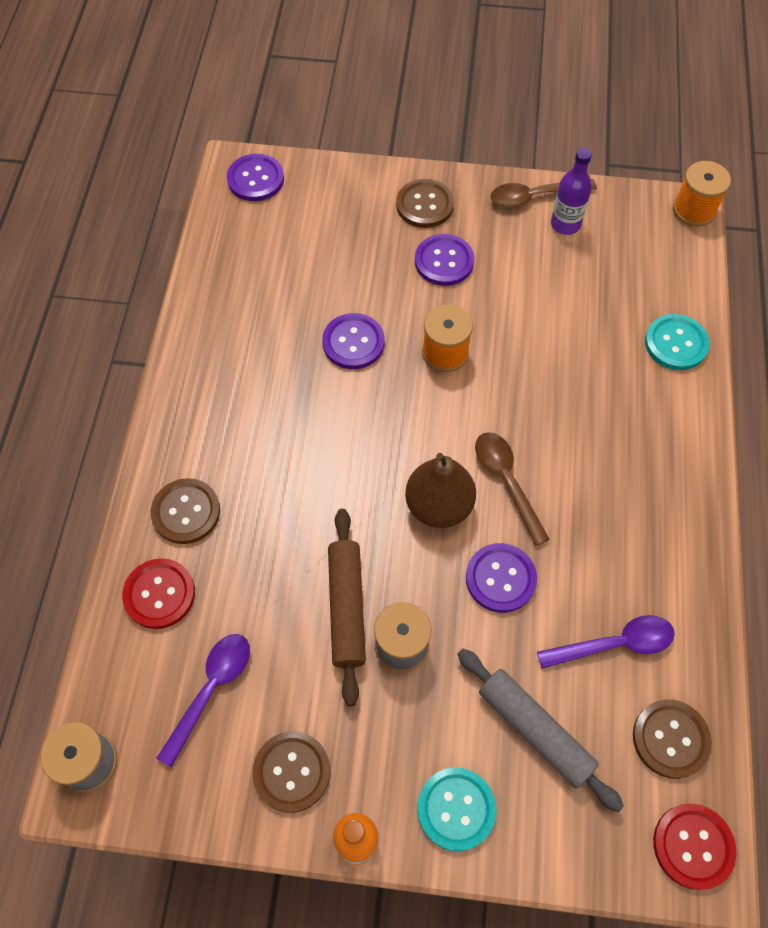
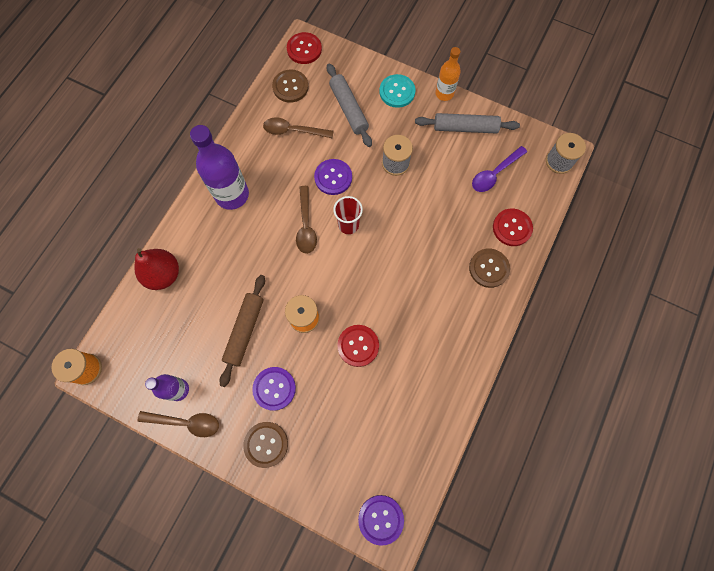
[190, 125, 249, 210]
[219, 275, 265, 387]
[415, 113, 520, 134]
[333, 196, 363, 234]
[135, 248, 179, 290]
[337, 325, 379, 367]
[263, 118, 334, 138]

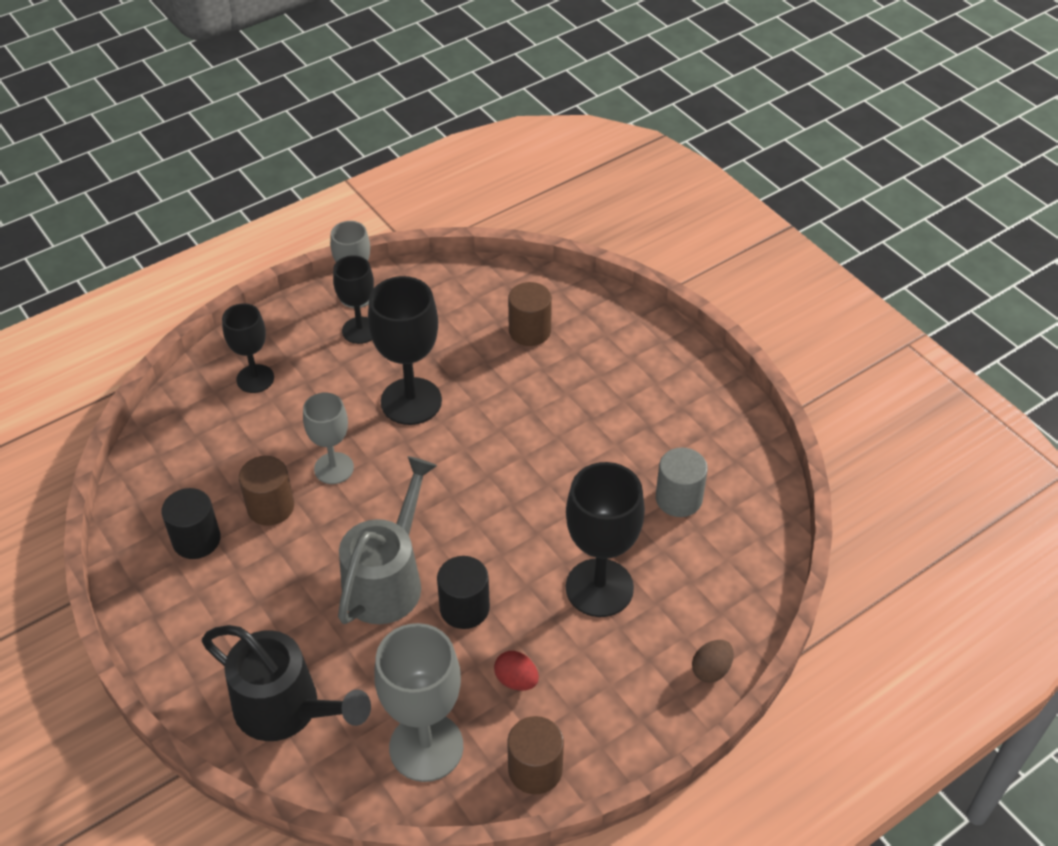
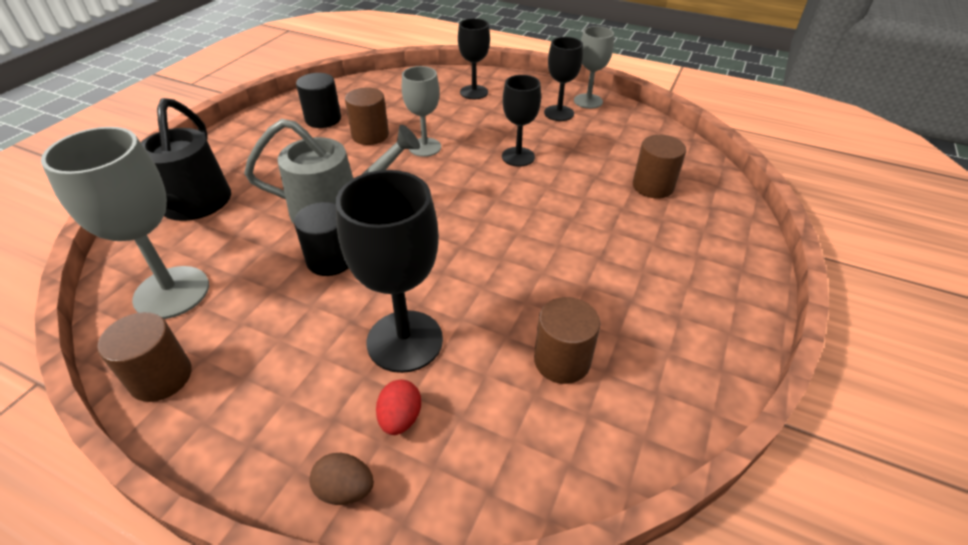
[376, 380, 421, 435]
[534, 297, 600, 384]
[502, 75, 541, 167]

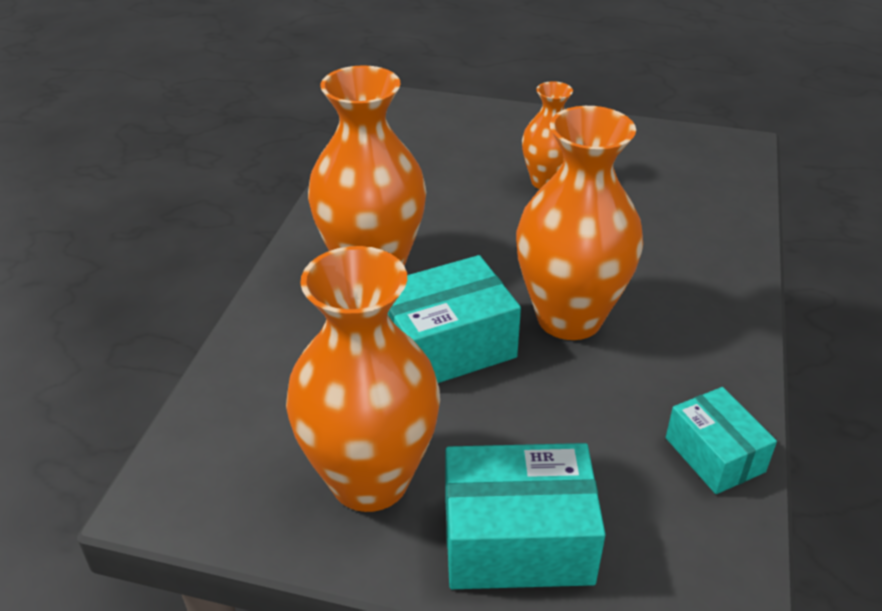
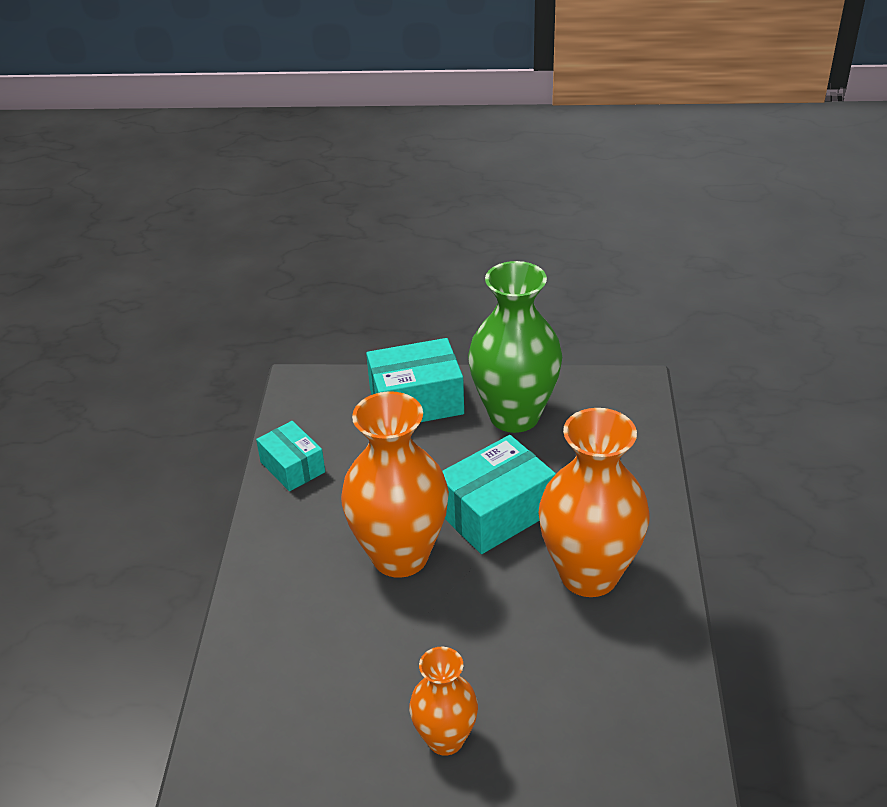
[468, 261, 562, 433]

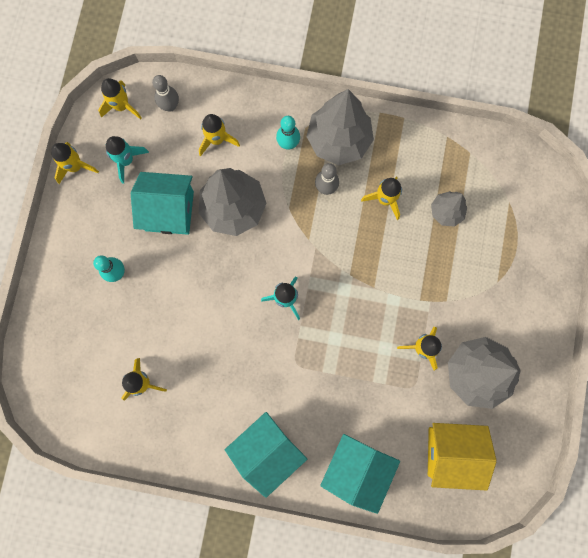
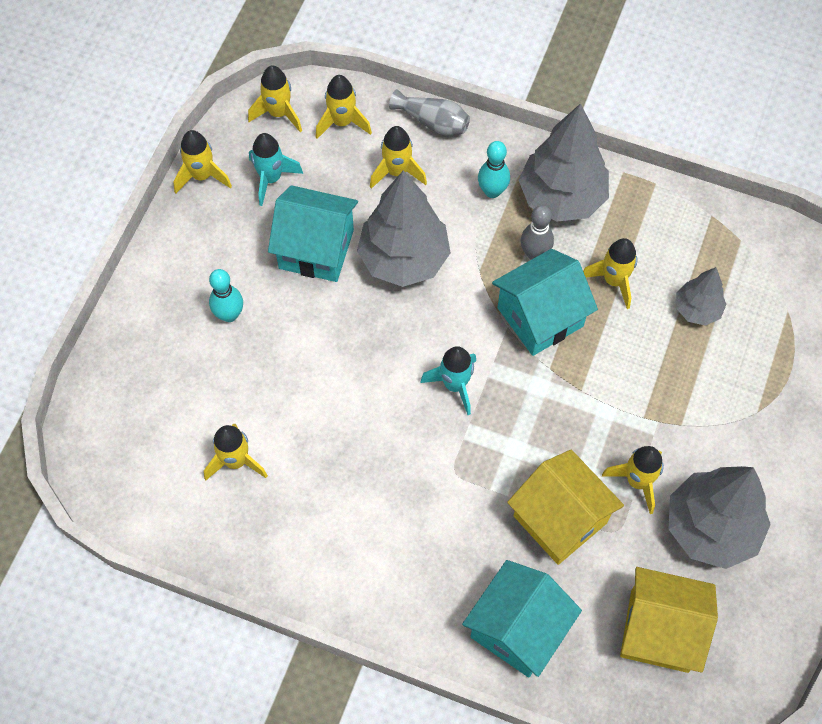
[389, 89, 470, 136]
[507, 450, 624, 565]
[492, 249, 598, 356]
[316, 75, 372, 139]

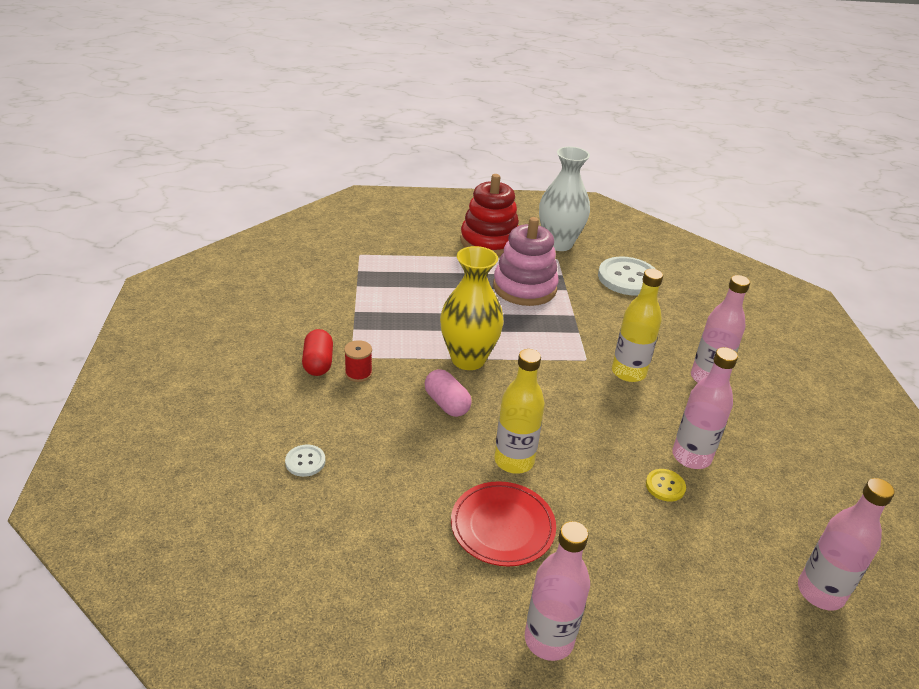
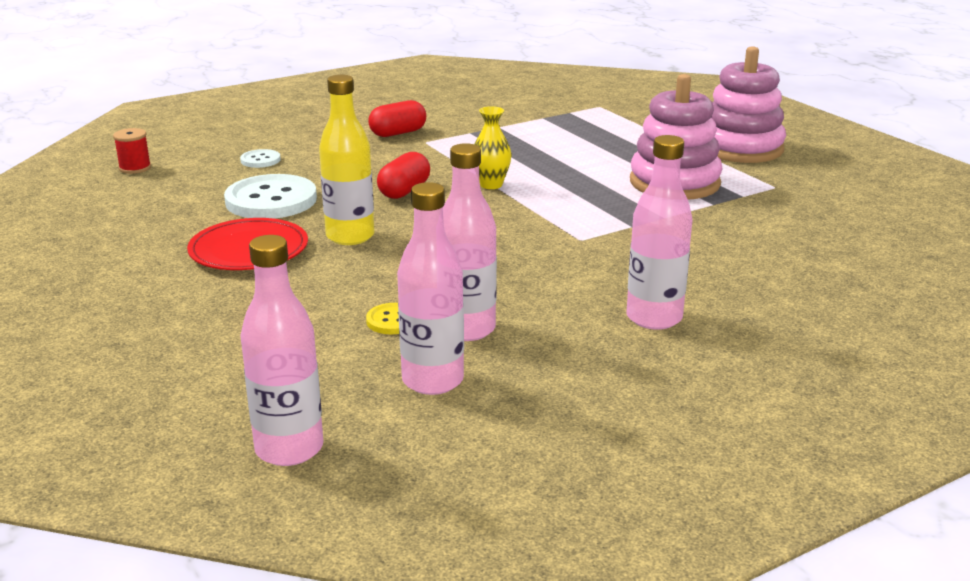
[539, 147, 590, 251] (first image)
[612, 269, 663, 382] (first image)
[113, 128, 151, 174]
[397, 182, 464, 395]
[224, 174, 317, 219]
[377, 152, 430, 199]
[711, 46, 786, 163]
[475, 106, 512, 189]

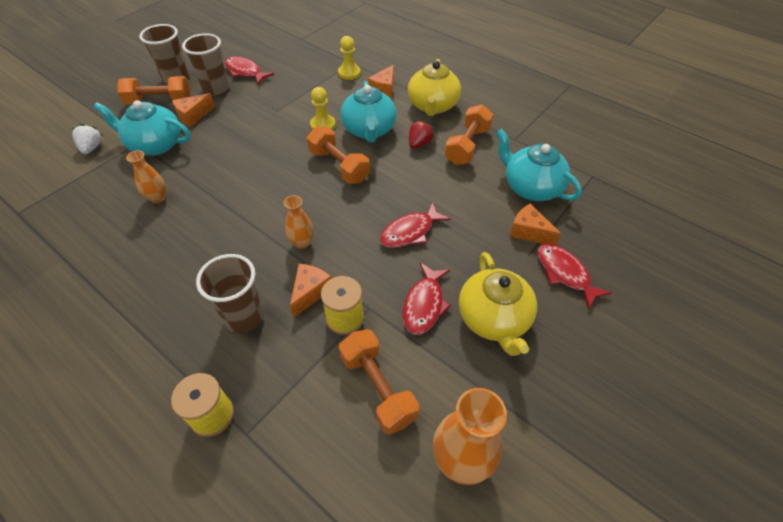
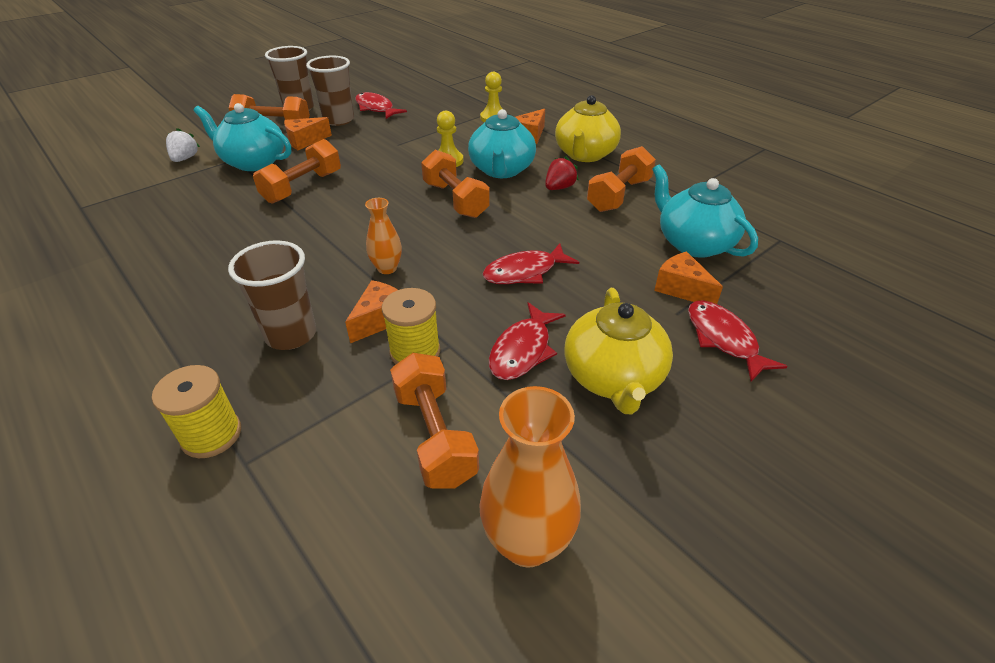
[126, 150, 166, 203] (first image)
[253, 139, 341, 204]

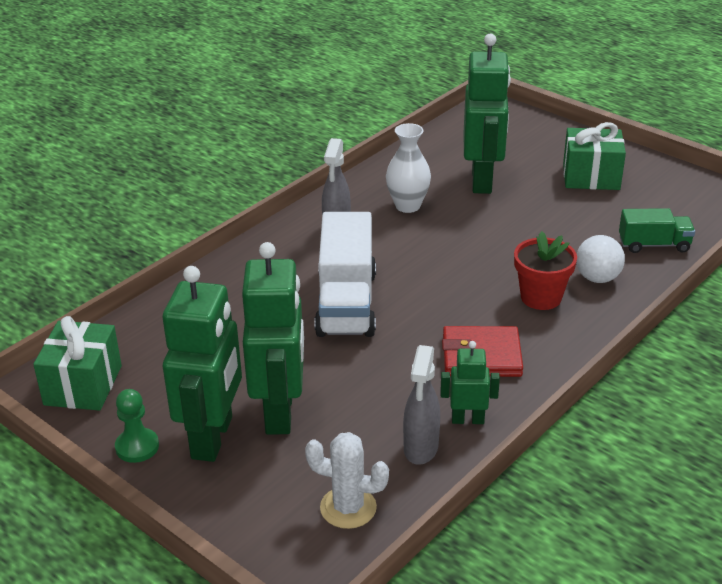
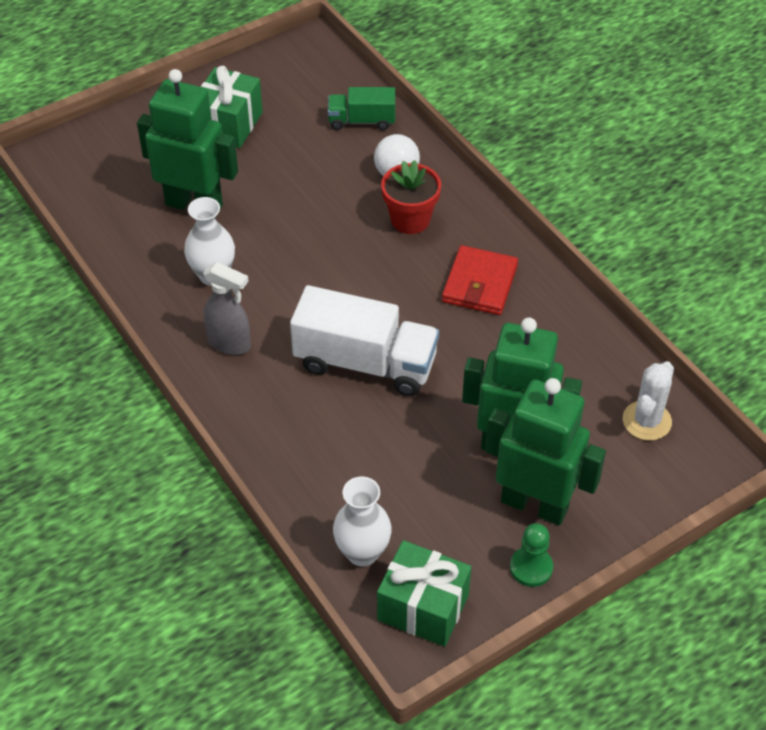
[403, 345, 440, 465] (first image)
[440, 341, 500, 424] (first image)
[333, 477, 392, 566]
[328, 87, 395, 130]

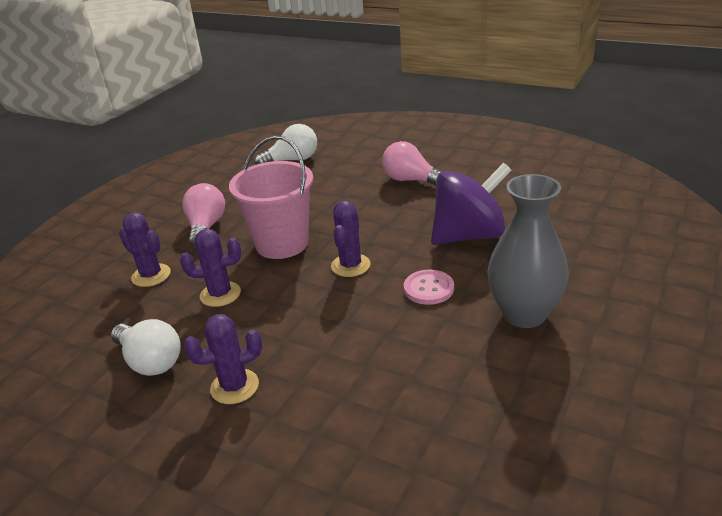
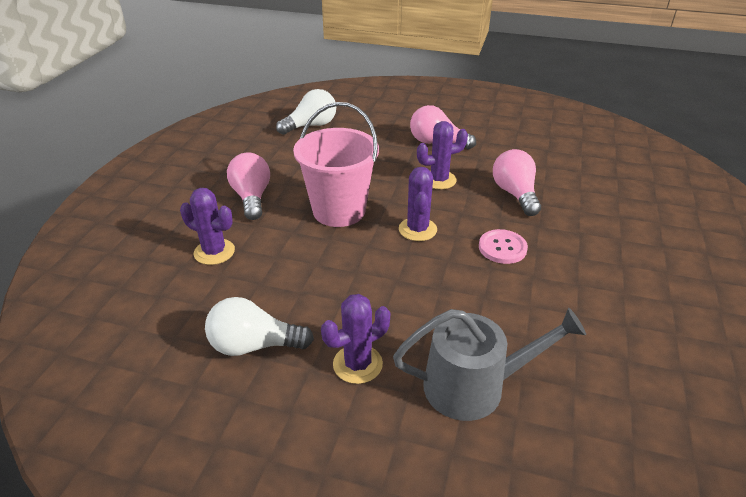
[487, 174, 568, 328] (first image)
[393, 308, 586, 421]
[417, 121, 468, 189]
[493, 149, 541, 216]
[205, 297, 314, 356]

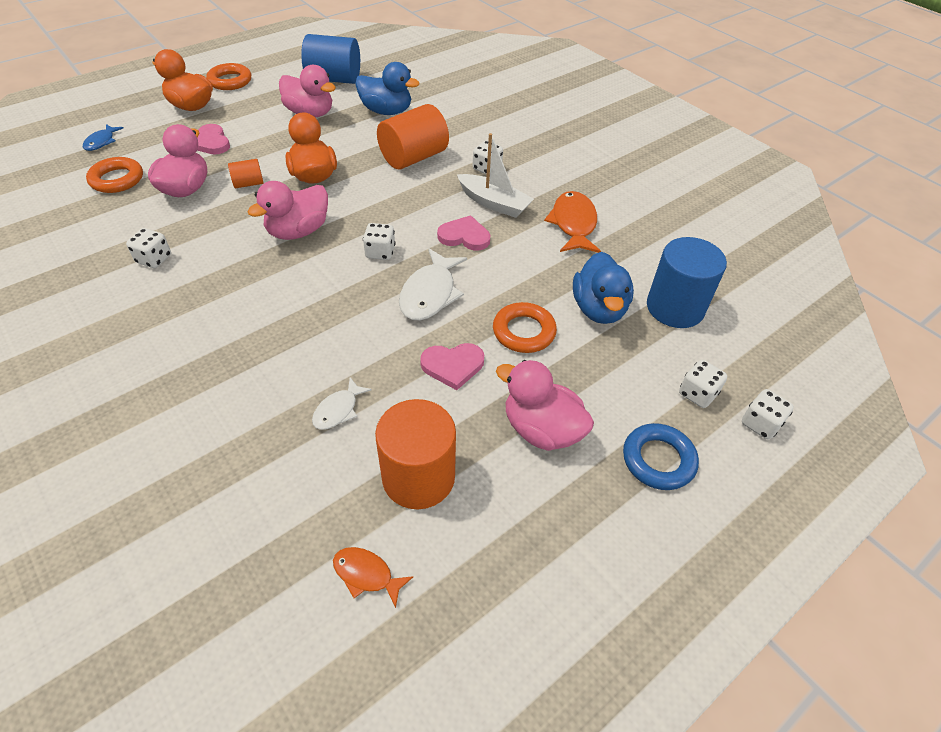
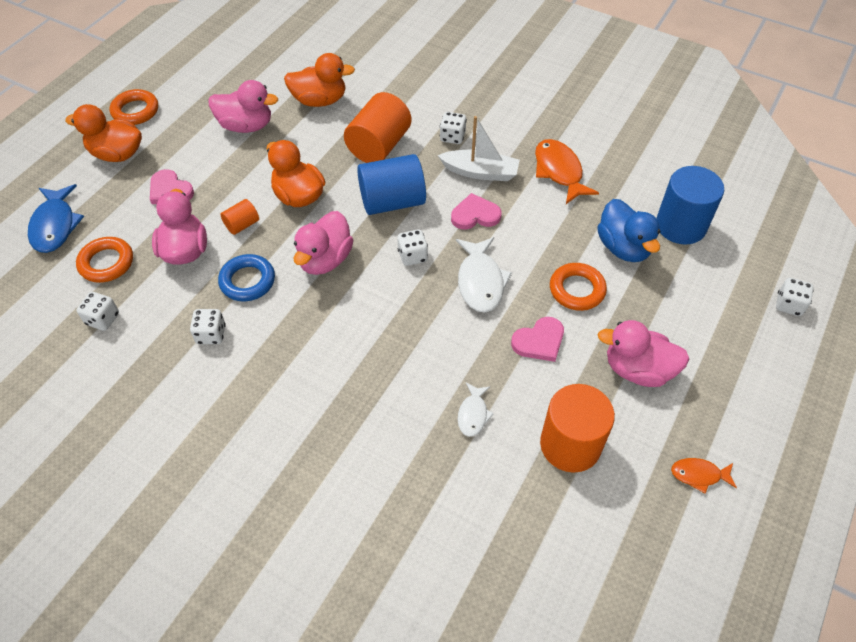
[357, 154, 426, 215]
[671, 458, 737, 493]
[218, 254, 275, 302]
[77, 292, 119, 331]
[284, 53, 355, 107]
[28, 184, 84, 253]

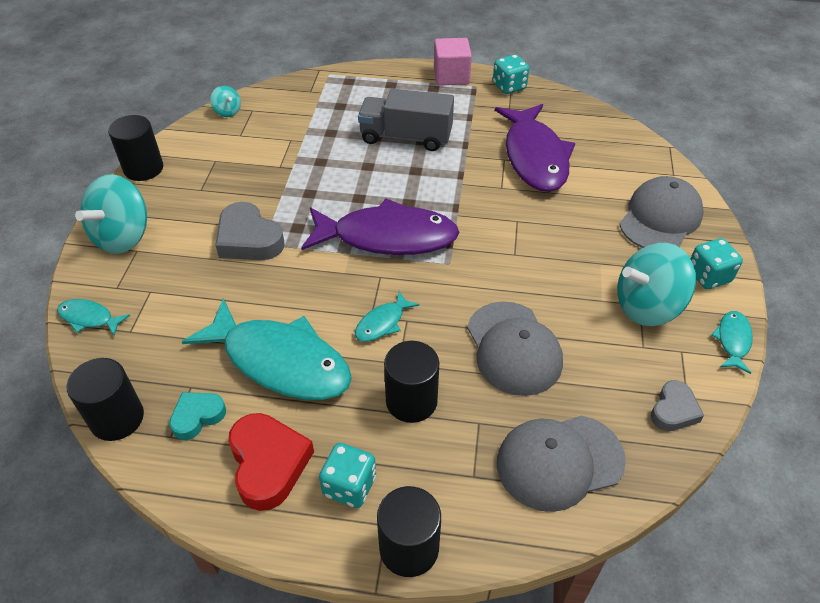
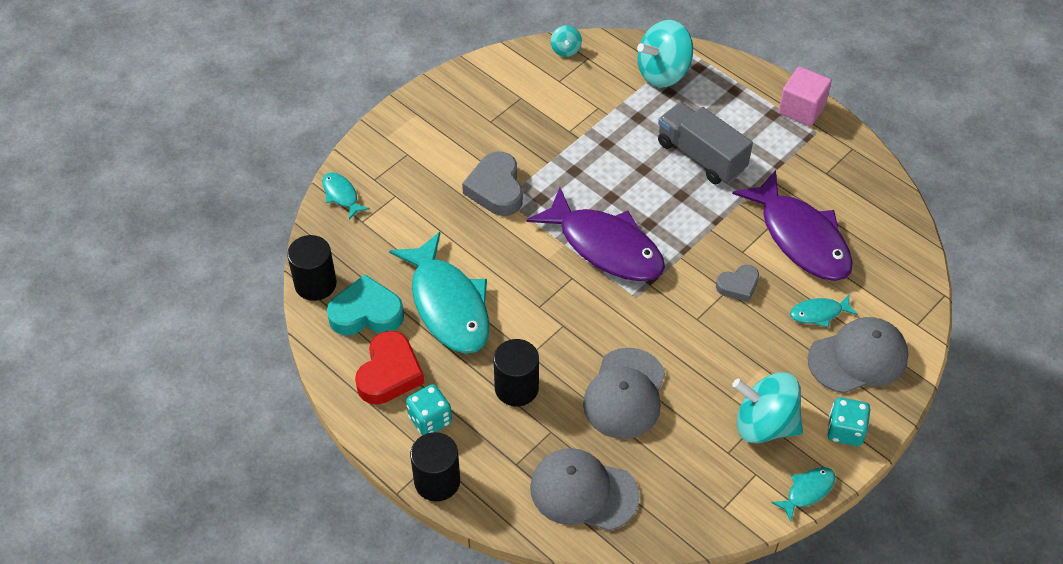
[108, 115, 163, 181] (first image)
[493, 54, 529, 94] (first image)
[637, 20, 693, 88]
[790, 295, 858, 327]
[716, 265, 759, 302]
[732, 170, 853, 281]
[327, 274, 404, 336]

